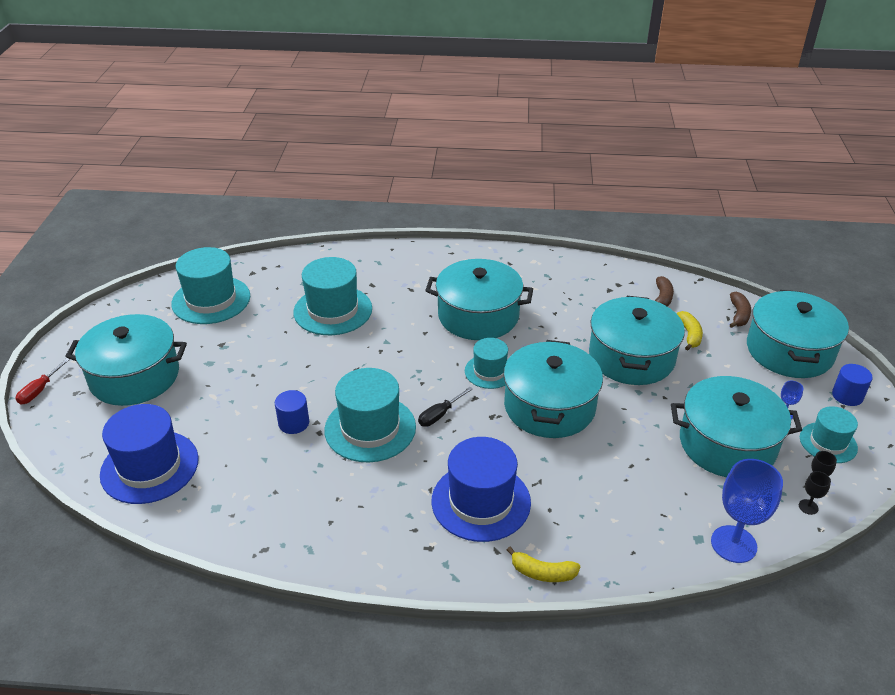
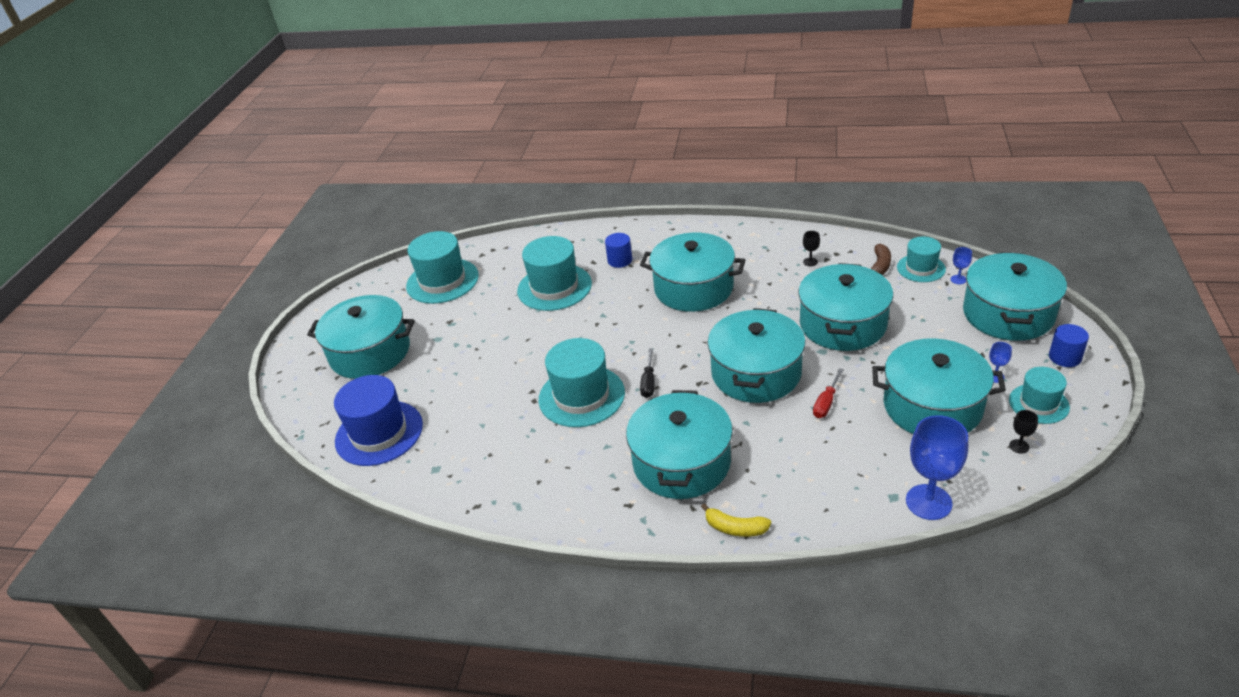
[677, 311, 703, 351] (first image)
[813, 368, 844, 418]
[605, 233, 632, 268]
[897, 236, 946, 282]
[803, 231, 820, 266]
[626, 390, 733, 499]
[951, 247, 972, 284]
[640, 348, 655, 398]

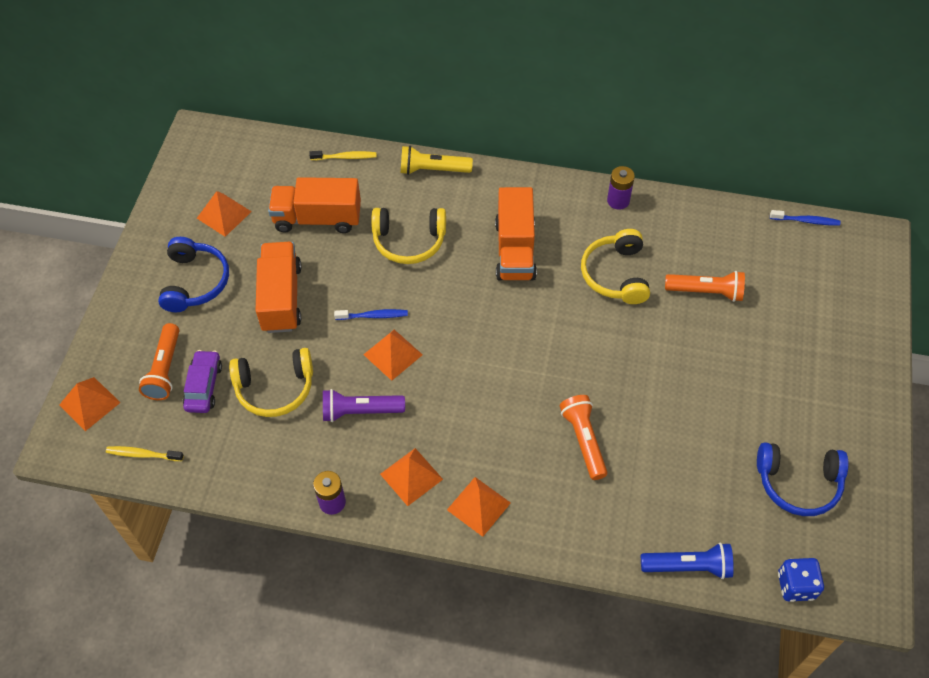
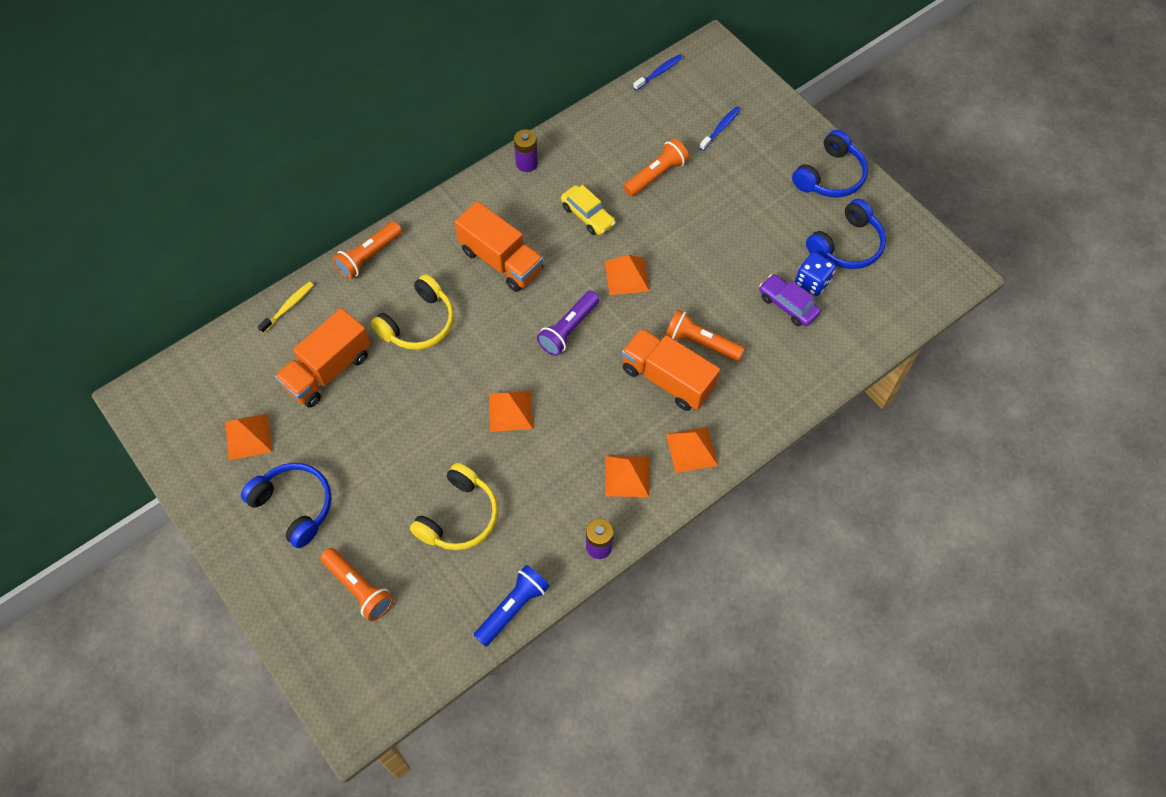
[106, 446, 184, 461] (first image)
[792, 130, 868, 197]
[605, 255, 649, 295]
[759, 274, 821, 326]
[622, 328, 720, 411]
[537, 291, 600, 356]
[699, 106, 741, 151]
[474, 565, 550, 647]
[795, 252, 836, 296]
[561, 185, 616, 235]
[333, 221, 402, 280]

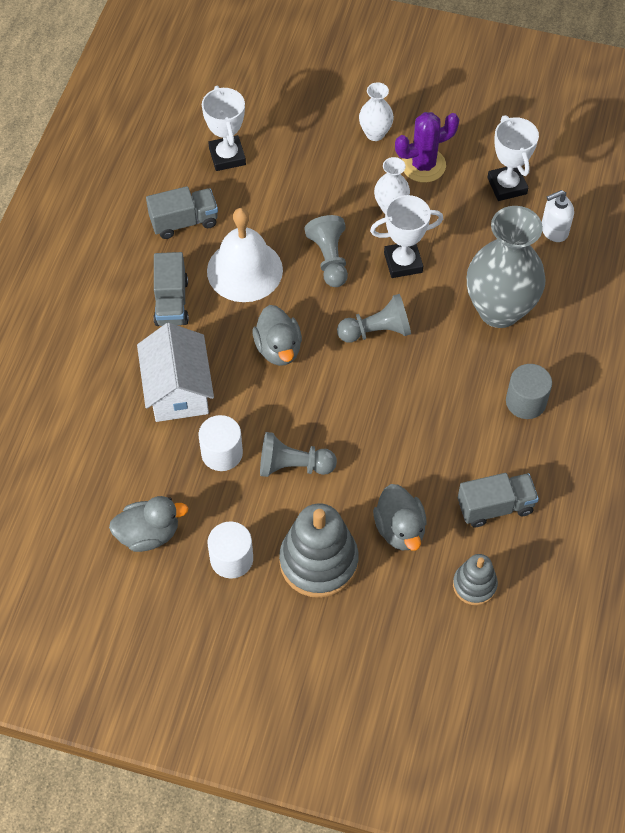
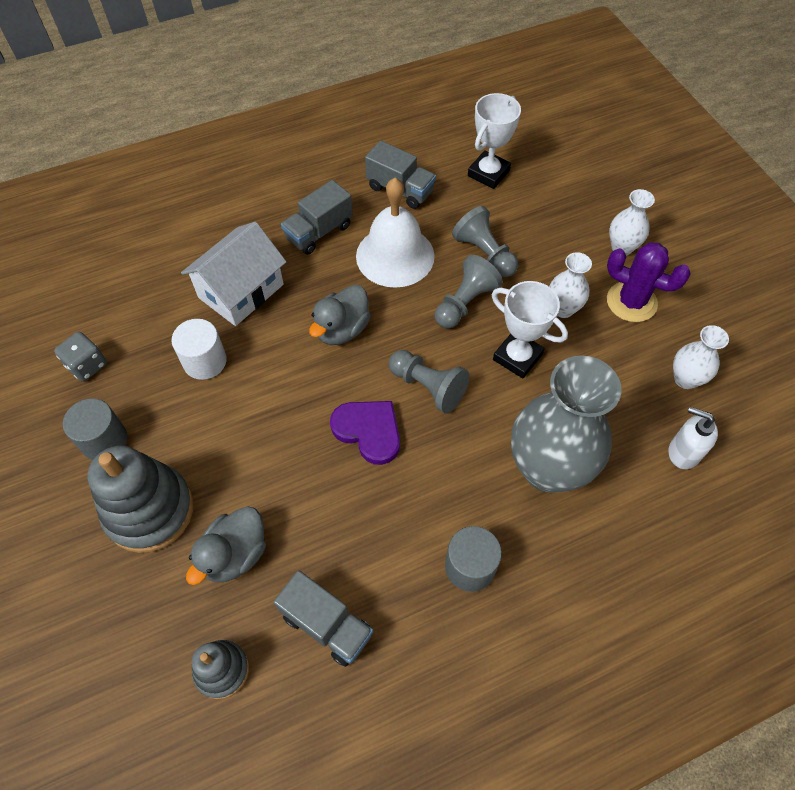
[330, 401, 400, 465]
[452, 206, 518, 277]
[54, 332, 107, 381]
[673, 325, 729, 389]
[63, 398, 127, 460]

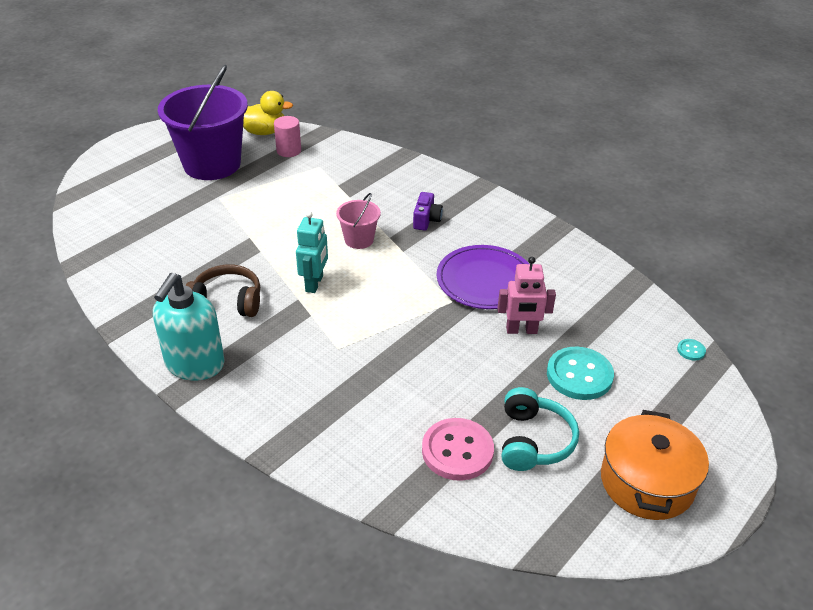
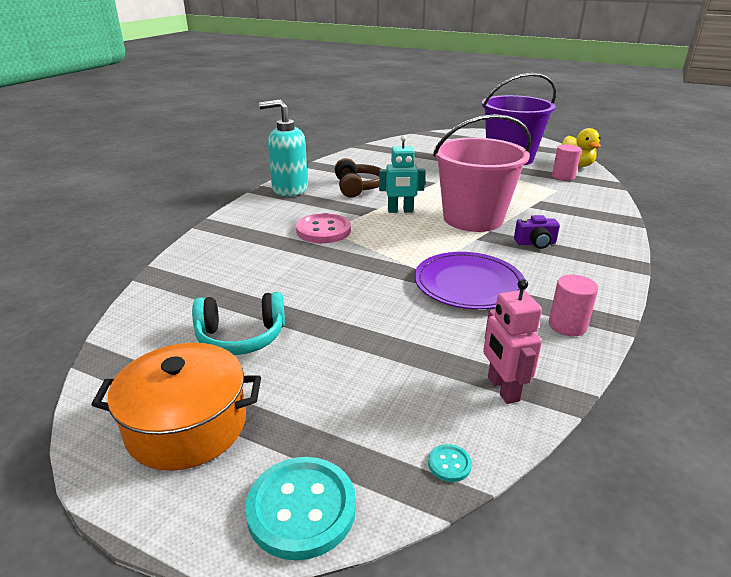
[549, 275, 598, 336]
[296, 213, 351, 243]
[483, 279, 542, 404]
[245, 457, 356, 560]
[433, 114, 531, 232]

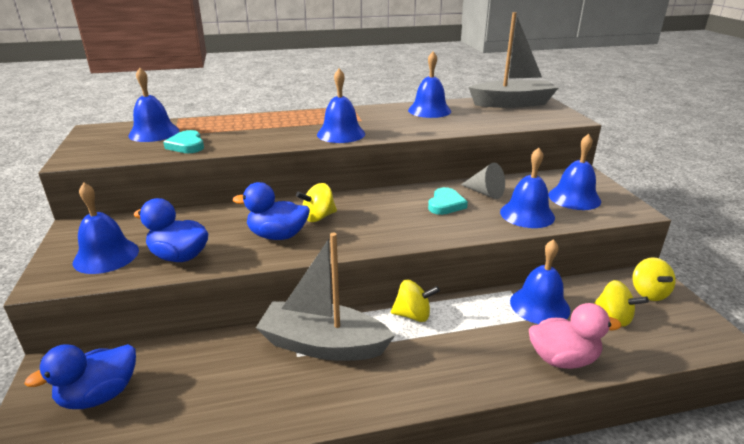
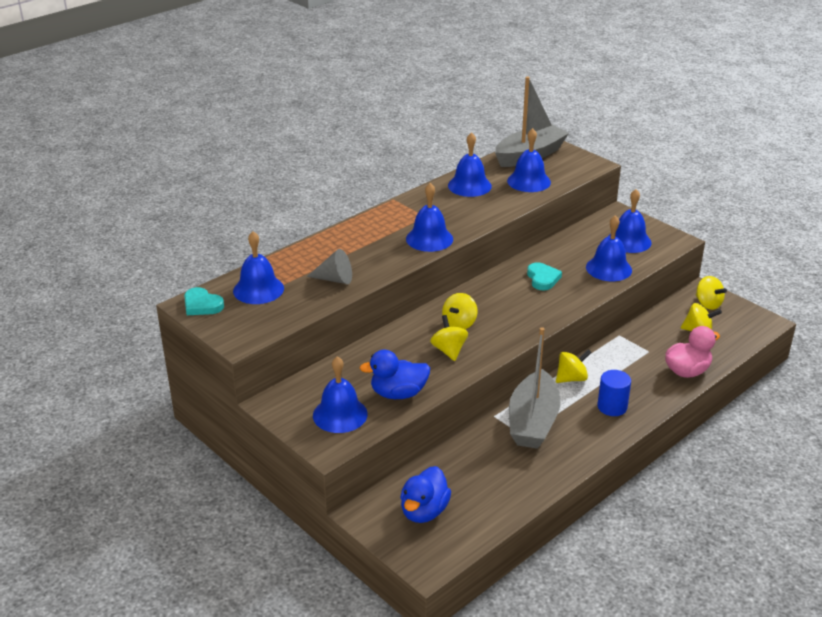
[597, 370, 631, 416]
[184, 287, 224, 315]
[307, 249, 352, 284]
[507, 128, 551, 192]
[430, 315, 468, 361]
[509, 327, 561, 449]

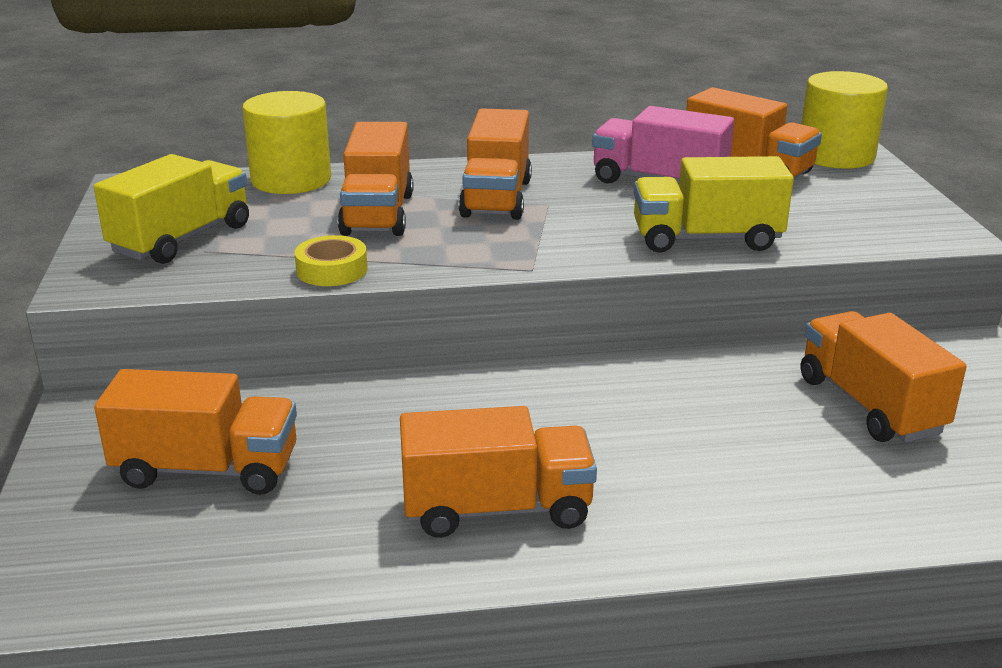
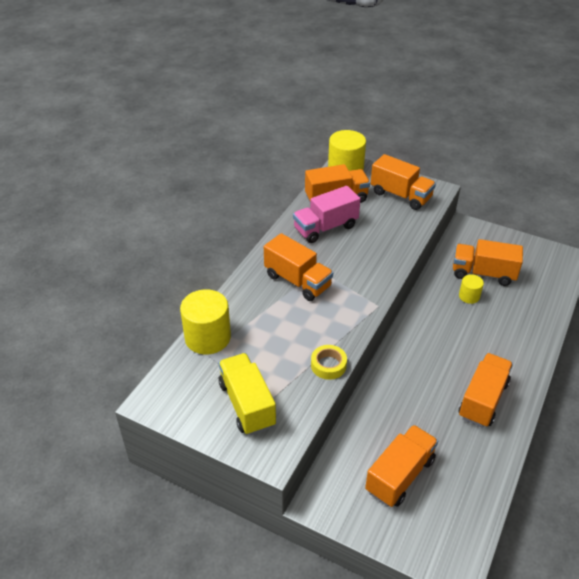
[634, 156, 794, 253] (first image)
[459, 274, 484, 304]
[371, 154, 436, 210]

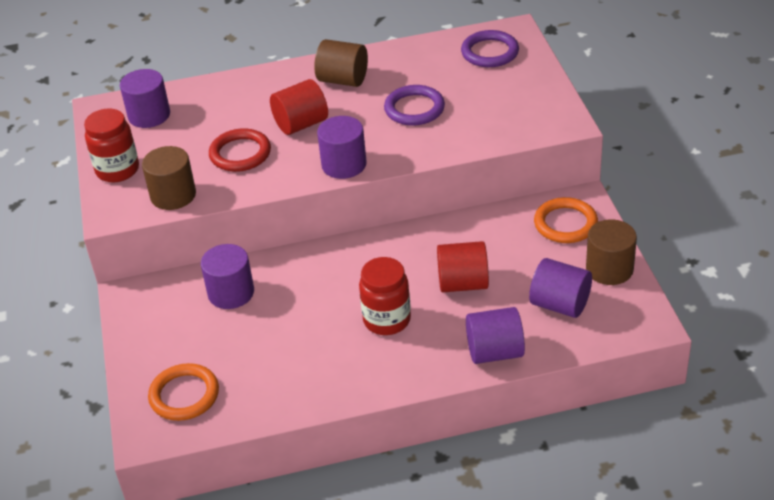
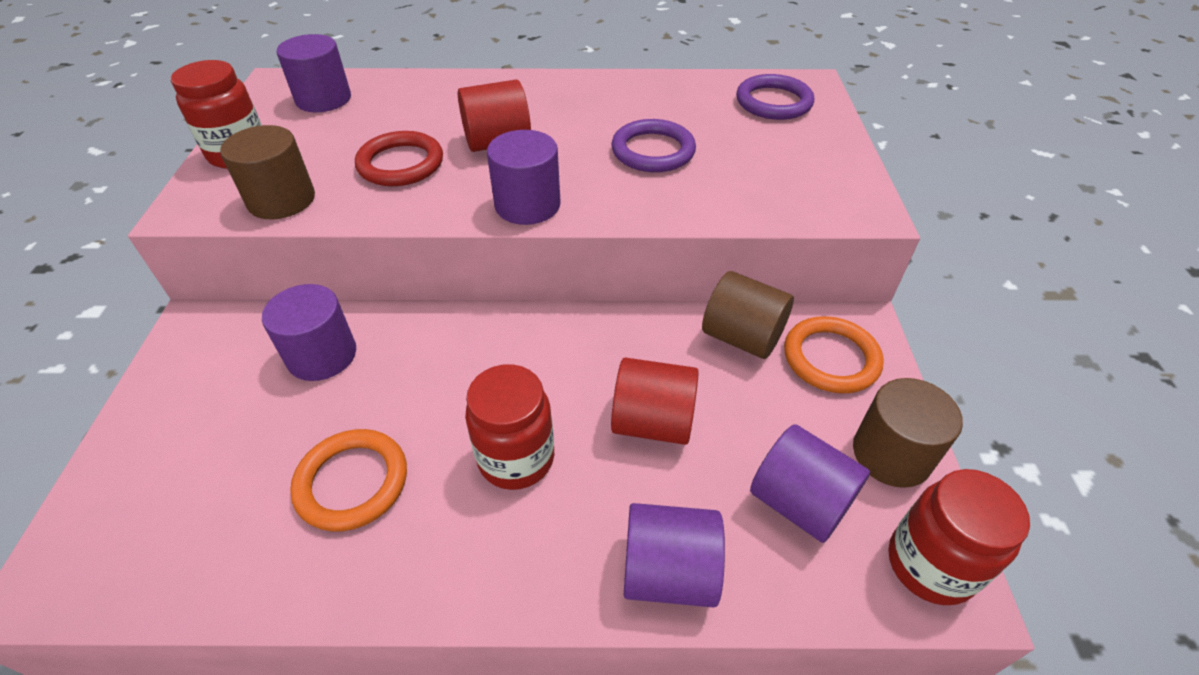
[888, 469, 1030, 605]
[290, 429, 407, 532]
[702, 271, 794, 359]

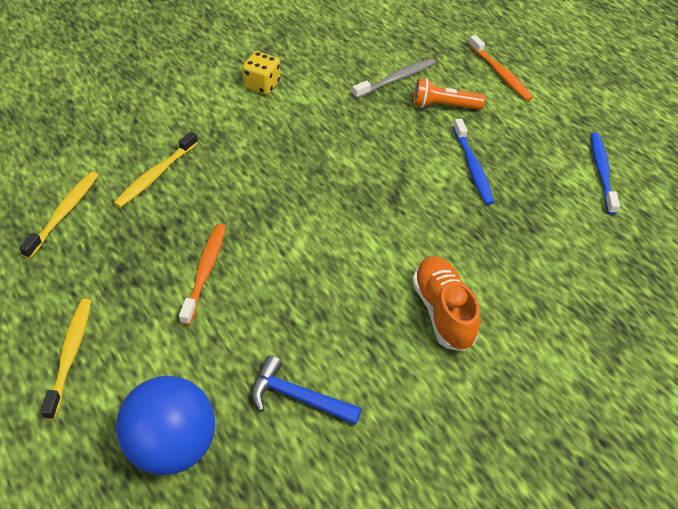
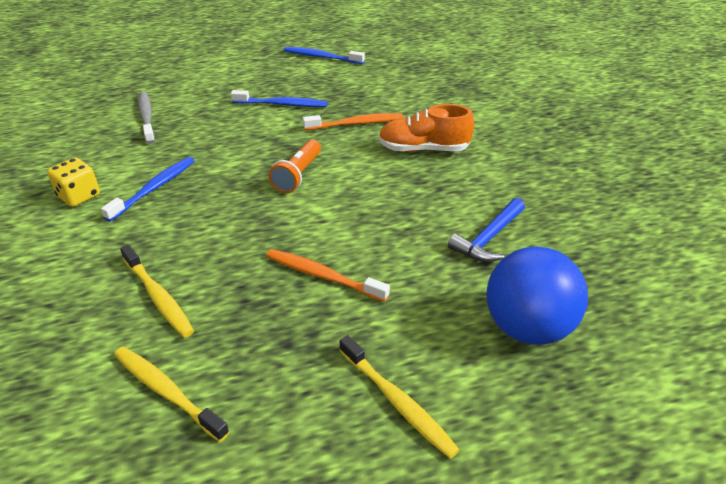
[101, 157, 195, 222]
[269, 140, 321, 193]
[303, 113, 403, 130]
[339, 335, 460, 459]

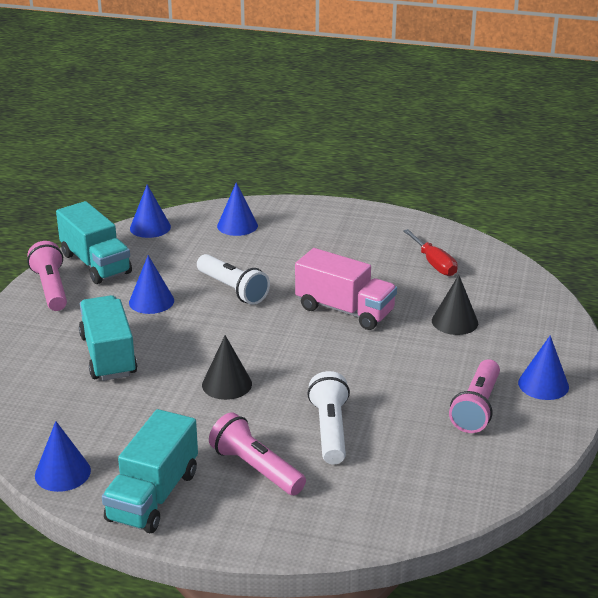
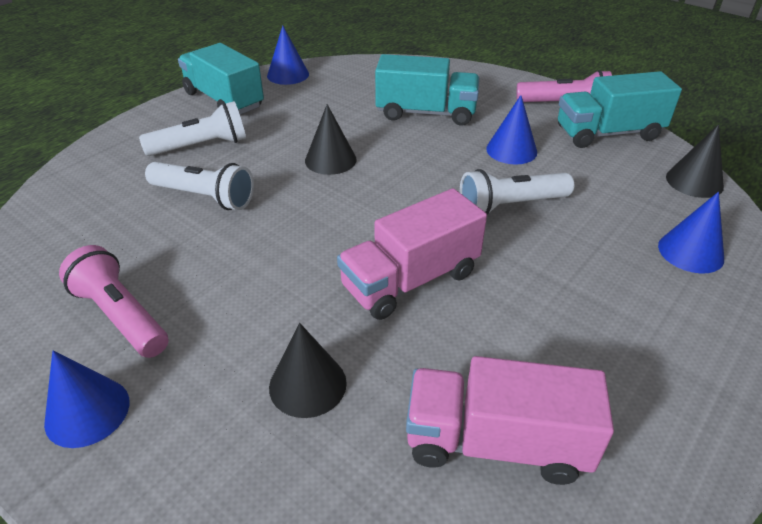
[406, 356, 614, 485]
[666, 124, 724, 198]
[139, 101, 246, 156]

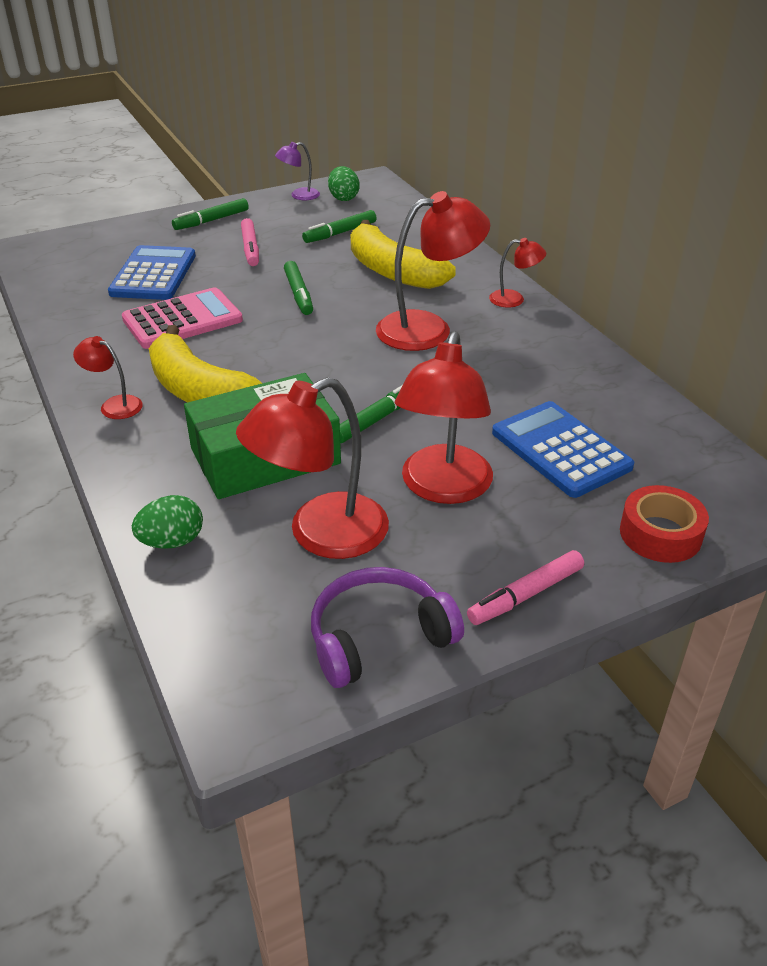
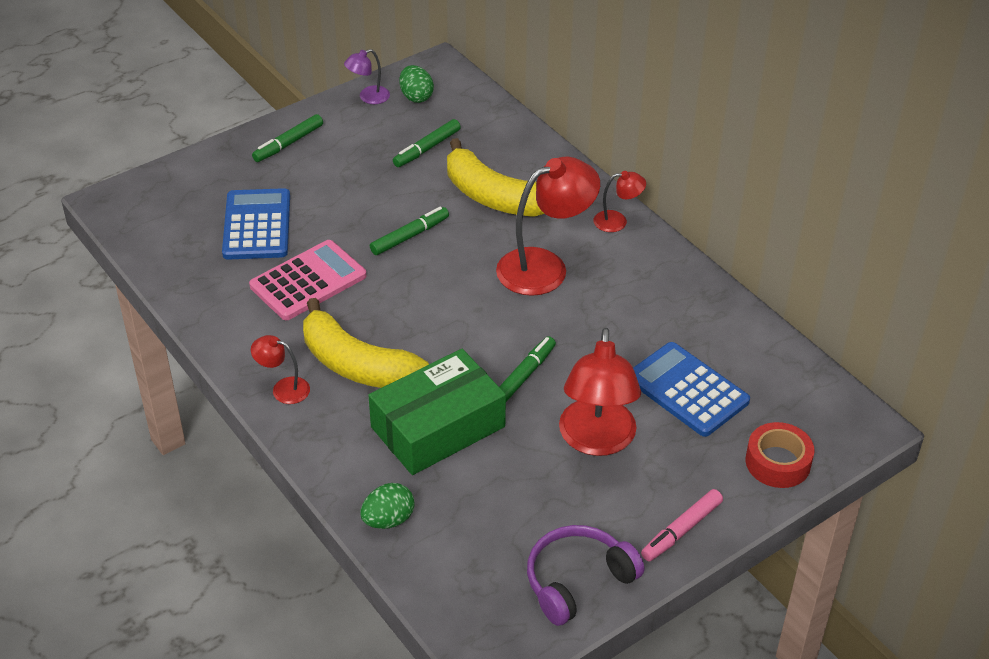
[236, 377, 389, 559] (first image)
[241, 218, 259, 266] (first image)
[370, 207, 449, 255]

